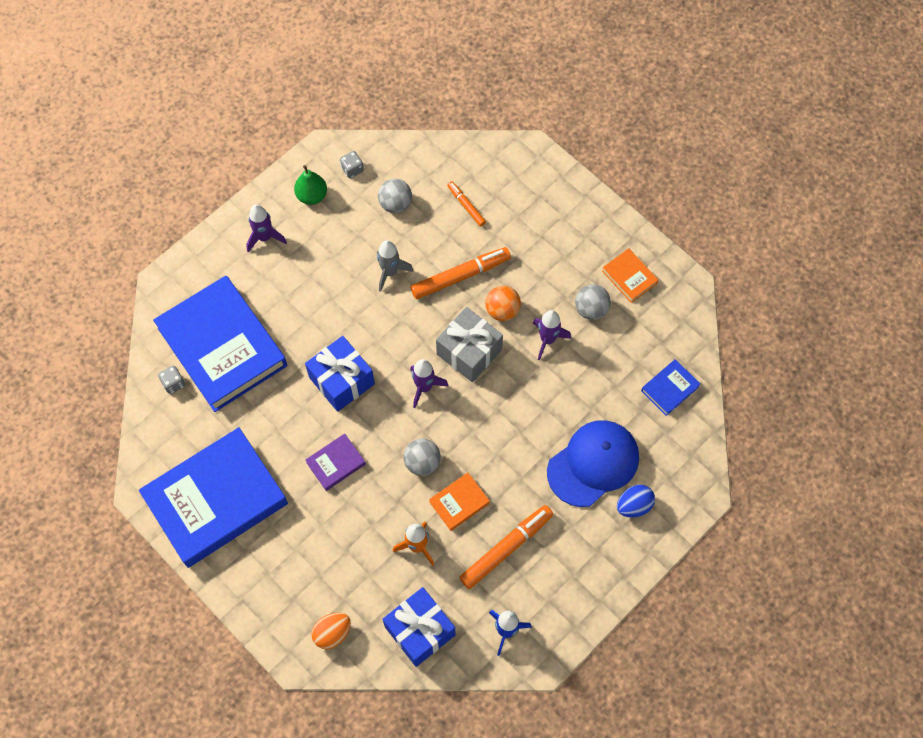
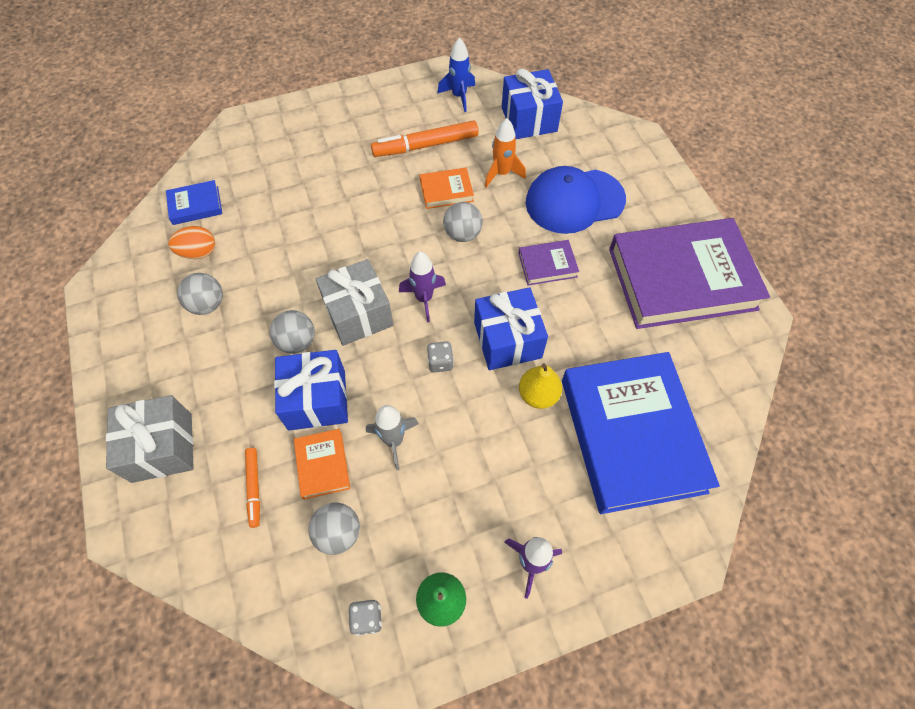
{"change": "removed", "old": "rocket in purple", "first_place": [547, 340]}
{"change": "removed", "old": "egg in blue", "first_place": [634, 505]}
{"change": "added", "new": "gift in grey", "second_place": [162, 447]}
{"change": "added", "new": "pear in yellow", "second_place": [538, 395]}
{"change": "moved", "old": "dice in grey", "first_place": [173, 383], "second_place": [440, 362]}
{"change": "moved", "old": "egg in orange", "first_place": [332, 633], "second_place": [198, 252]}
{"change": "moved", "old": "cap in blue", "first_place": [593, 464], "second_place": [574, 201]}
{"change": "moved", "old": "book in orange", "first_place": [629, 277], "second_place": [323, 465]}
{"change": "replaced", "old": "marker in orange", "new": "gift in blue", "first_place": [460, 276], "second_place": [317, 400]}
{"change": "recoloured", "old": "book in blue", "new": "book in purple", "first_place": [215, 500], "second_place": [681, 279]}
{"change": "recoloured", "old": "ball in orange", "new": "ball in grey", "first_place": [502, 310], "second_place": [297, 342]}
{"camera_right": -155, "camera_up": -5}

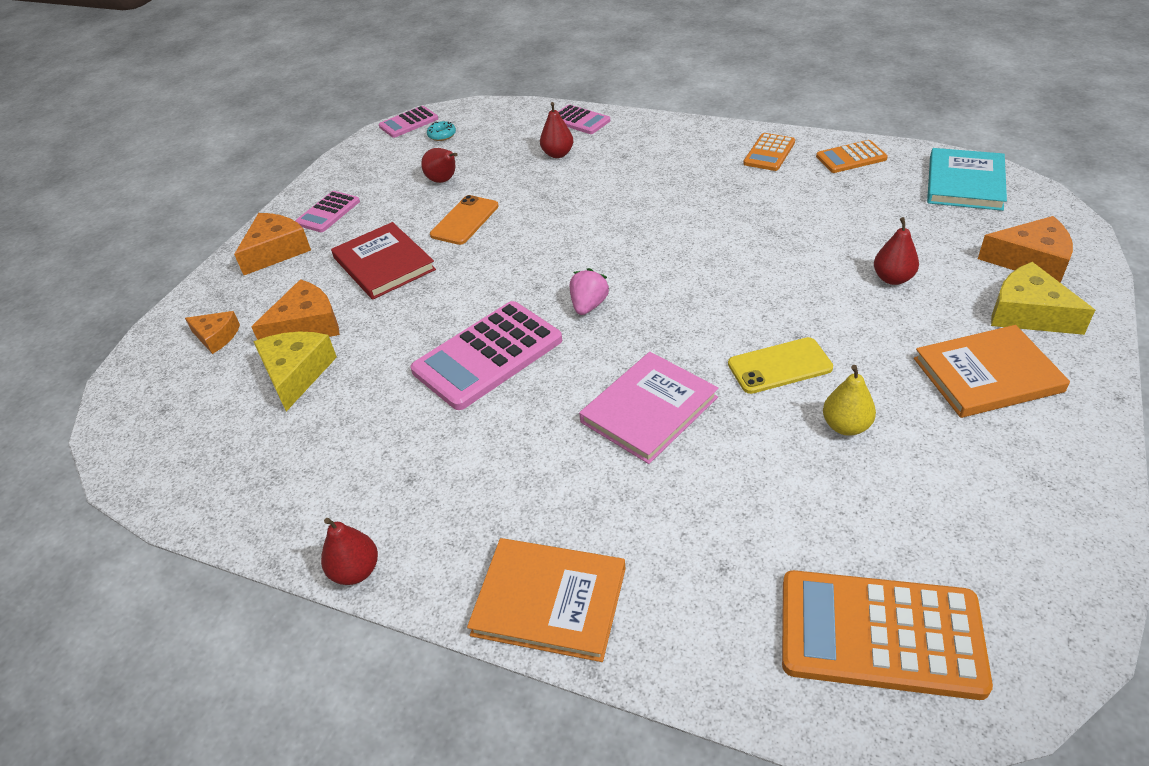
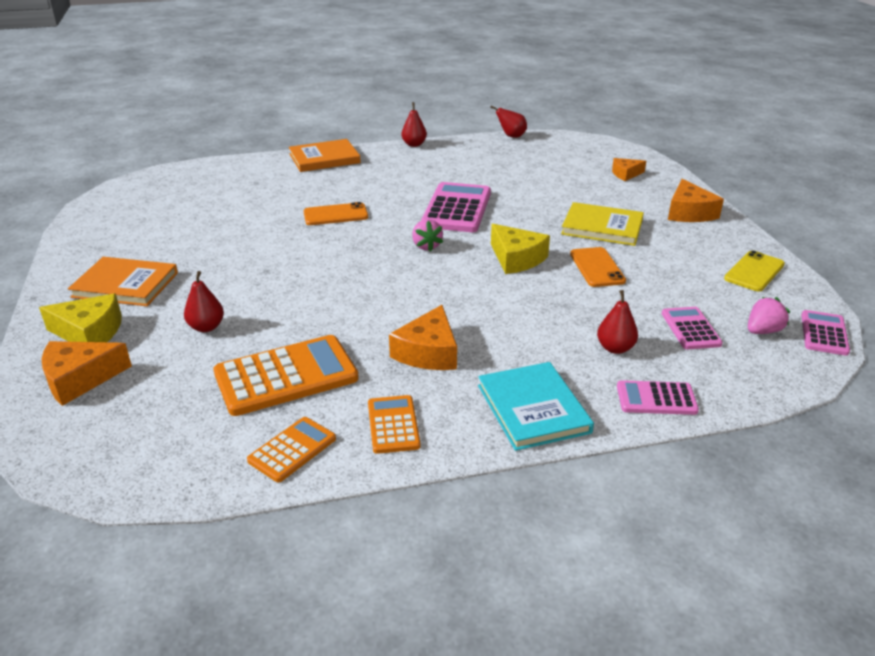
{"change": "removed", "old": "pear in yellow", "first_place": [846, 426]}
{"change": "moved", "old": "cheese in orange", "first_place": [306, 326], "second_place": [428, 352]}
{"change": "moved", "old": "cheese in yellow", "first_place": [296, 374], "second_place": [516, 258]}
{"change": "moved", "old": "calculator in pink", "first_place": [328, 212], "second_place": [690, 329]}
{"change": "moved", "old": "pear in red", "first_place": [443, 180], "second_place": [511, 136]}
{"change": "moved", "old": "phone in yellow", "first_place": [779, 366], "second_place": [754, 271]}
{"change": "moved", "old": "calculator in orange", "first_place": [880, 634], "second_place": [286, 376]}
{"change": "moved", "old": "book in turquoise", "first_place": [964, 183], "second_place": [533, 408]}
{"change": "replaced", "old": "donut in turquoise", "new": "strawberry in pink", "first_place": [442, 135], "second_place": [762, 331]}
{"change": "replaced", "old": "book in pink", "new": "phone in orange", "first_place": [649, 409], "second_place": [335, 215]}
{"change": "recoloured", "old": "book in red", "new": "book in yellow", "first_place": [384, 264], "second_place": [602, 227]}
{"change": "turned", "old": "book in orange", "first_place": [987, 375], "second_place": [125, 285], "degrees": 60}
{"camera_right": 140, "camera_up": -10}

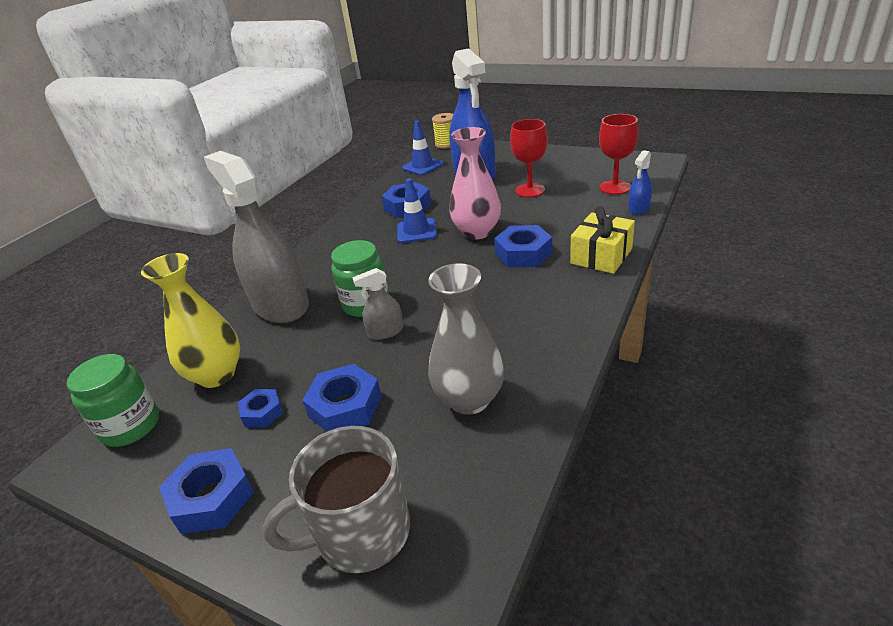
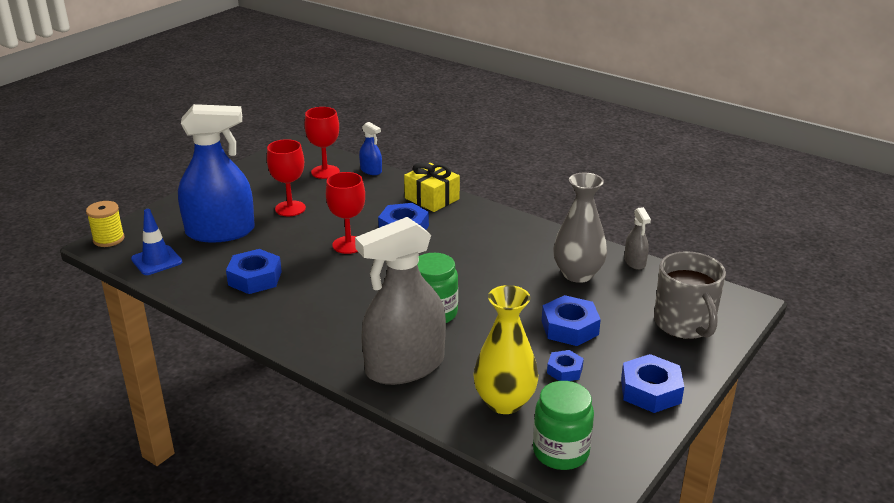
{"change": "removed", "old": "traffic cone in blue", "first_place": [416, 231]}
{"change": "moved", "old": "spray bottle in grey", "first_place": [385, 332], "second_place": [635, 262]}
{"change": "replaced", "old": "vase in pink", "new": "goblet in red", "first_place": [477, 232], "second_place": [348, 245]}
{"camera_right": -85, "camera_up": -5}

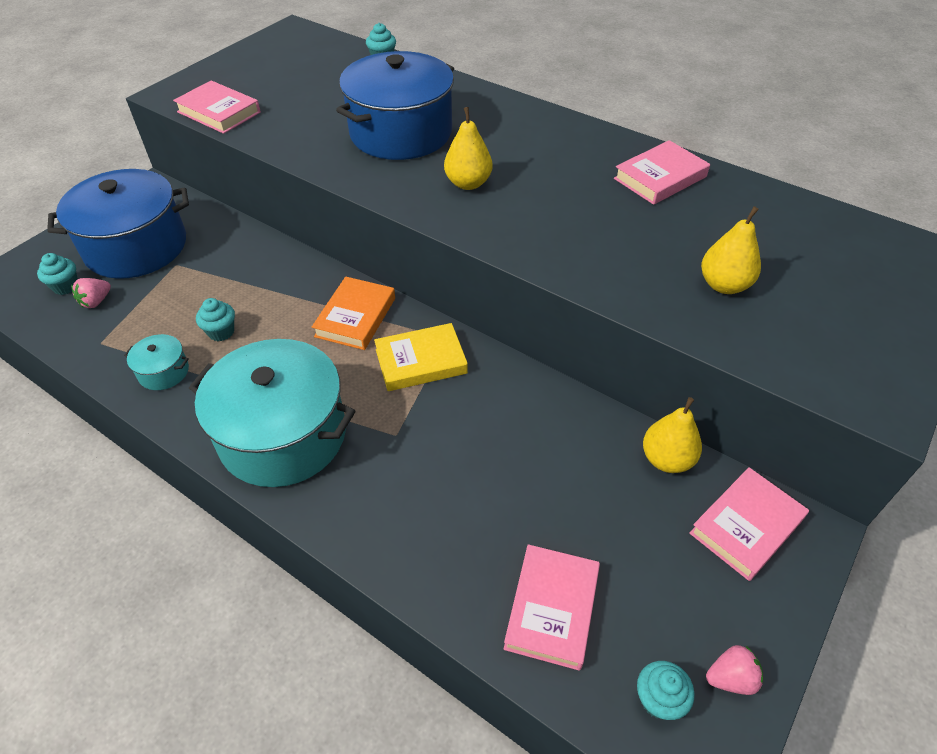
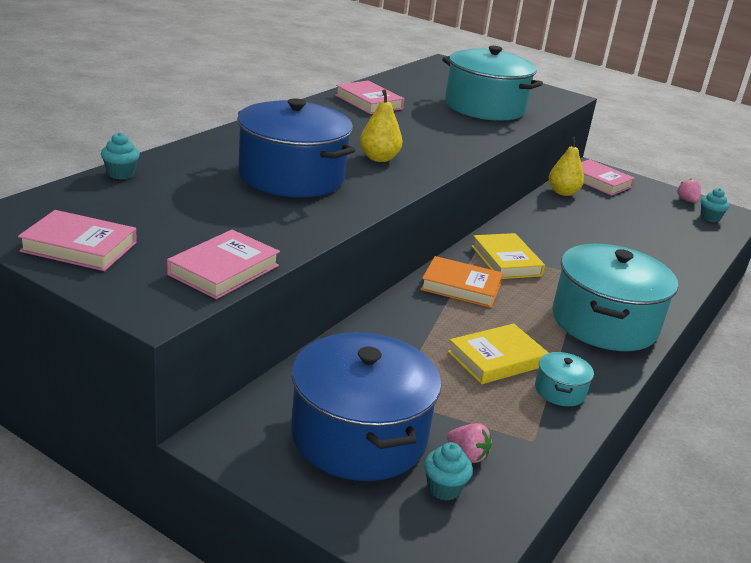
{"change": "moved", "old": "book in pink", "first_place": [552, 608], "second_place": [79, 247]}
{"change": "replaced", "old": "cupcake in turquoise", "new": "book in yellow", "first_place": [221, 332], "second_place": [497, 359]}
{"change": "replaced", "old": "pear in yellow", "new": "pot in turquoise", "first_place": [724, 285], "second_place": [485, 107]}
{"camera_right": -95, "camera_up": -20}

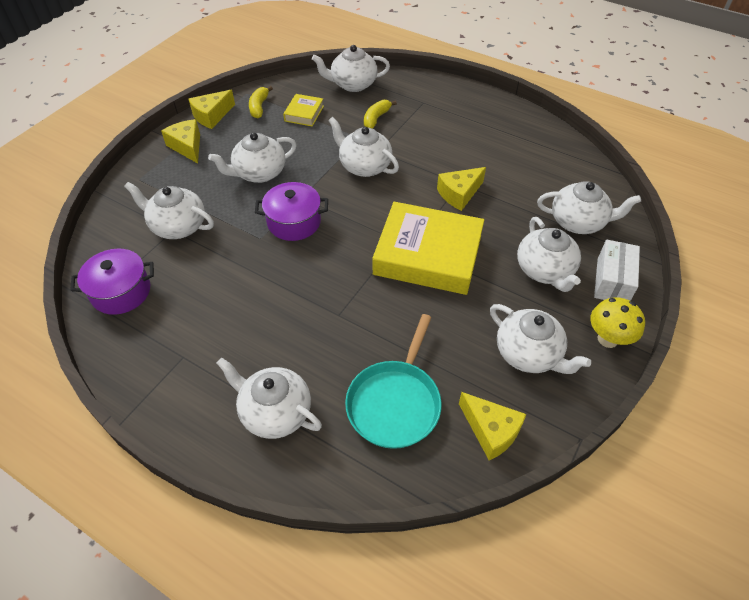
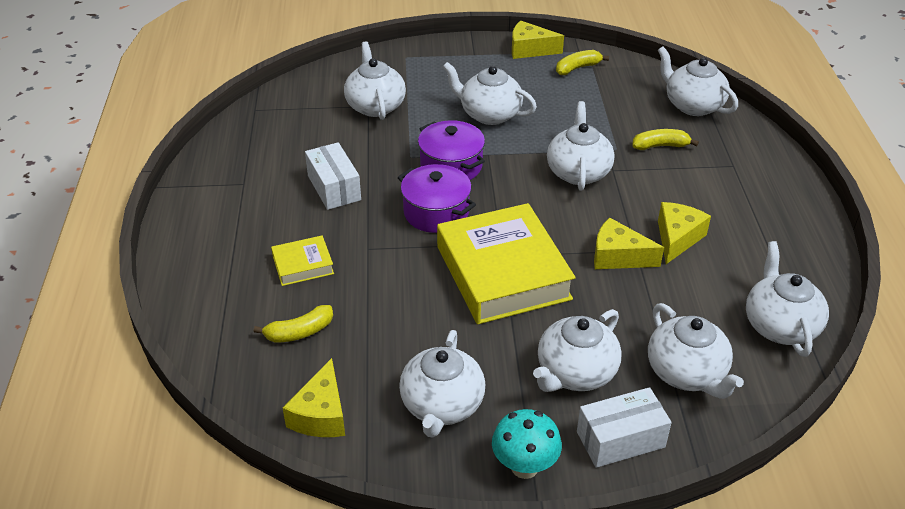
{"change": "added", "new": "box in white", "second_place": [334, 188]}
{"change": "moved", "old": "pot in purple", "first_place": [121, 292], "second_place": [436, 212]}
{"change": "moved", "old": "cheese in yellow", "first_place": [187, 146], "second_place": [677, 238]}
{"change": "moved", "old": "teapot in white", "first_place": [275, 412], "second_place": [780, 326]}
{"change": "moved", "old": "book in yellow", "first_place": [304, 113], "second_place": [303, 265]}
{"change": "replaced", "old": "pan in turquoise", "new": "banana in yellow", "first_place": [395, 403], "second_place": [299, 332]}
{"change": "recoloured", "old": "mushroom in yellow", "new": "mushroom in turquoise", "first_place": [607, 339], "second_place": [524, 467]}
{"camera_right": 55, "camera_up": -10}

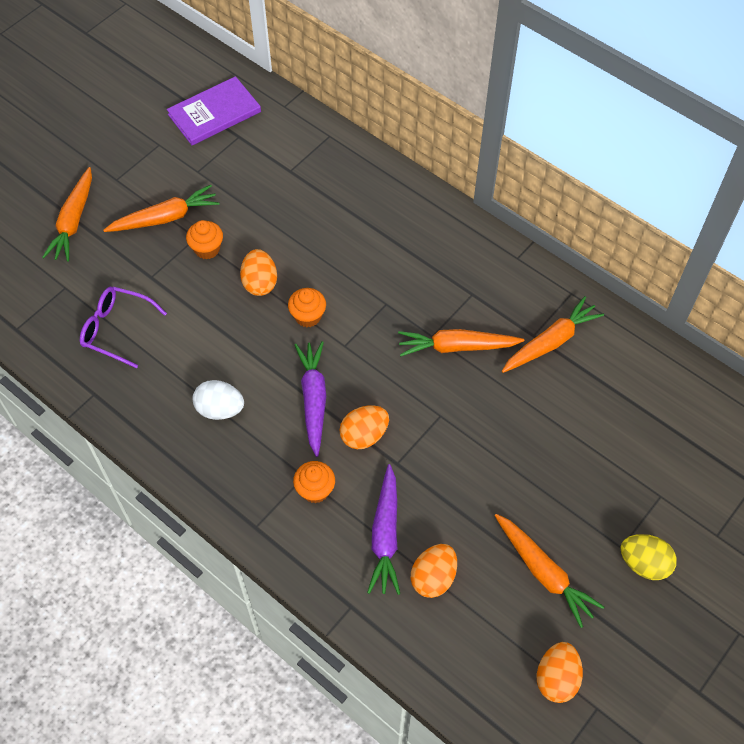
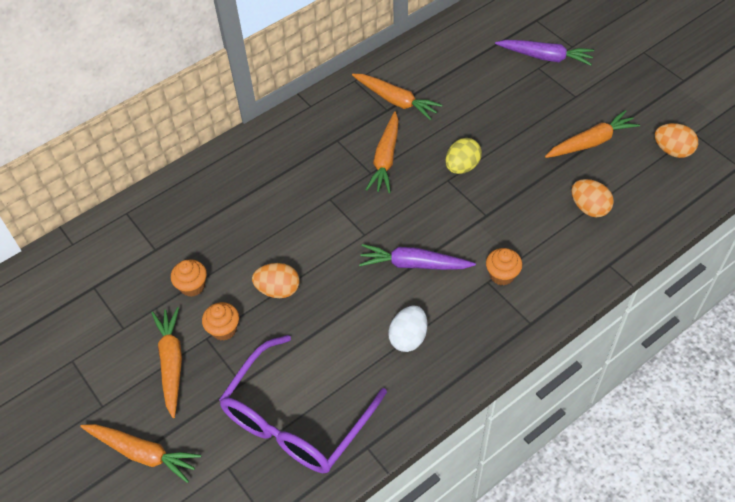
{"change": "removed", "old": "book in purple", "first_place": [214, 113]}
{"change": "removed", "old": "egg in orange", "first_place": [364, 435]}
{"change": "moved", "old": "cupcake in orange", "first_place": [308, 316], "second_place": [192, 286]}
{"change": "moved", "old": "carrot in purple", "first_place": [385, 535], "second_place": [545, 57]}
{"change": "moved", "old": "egg in yellow", "first_place": [644, 563], "second_place": [462, 167]}
{"change": "turned", "old": "carrot in orange", "first_place": [551, 342], "second_place": [396, 101], "degrees": 150}
{"change": "resized", "old": "glasses in purple", "first_place": [116, 329], "second_place": [295, 420], "factor": 1.77}
{"camera_right": -75, "camera_up": -5}

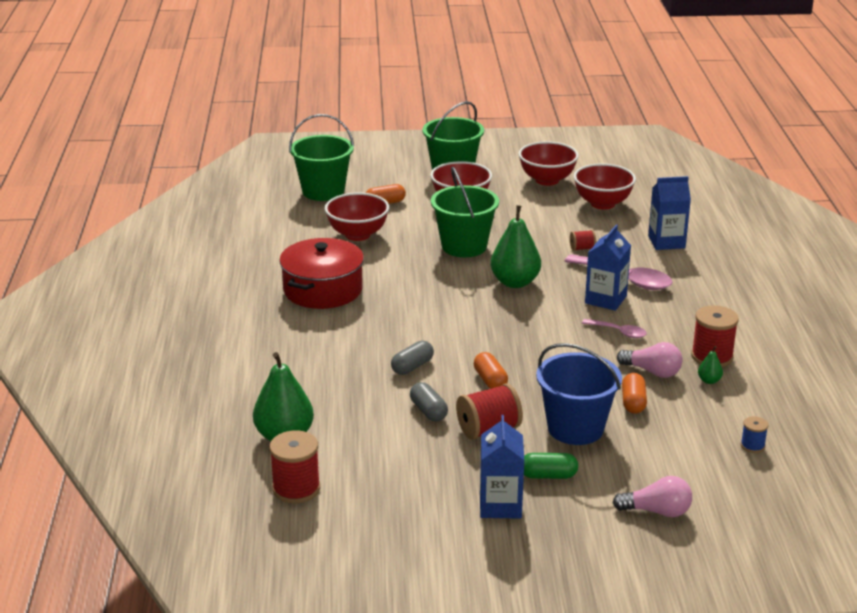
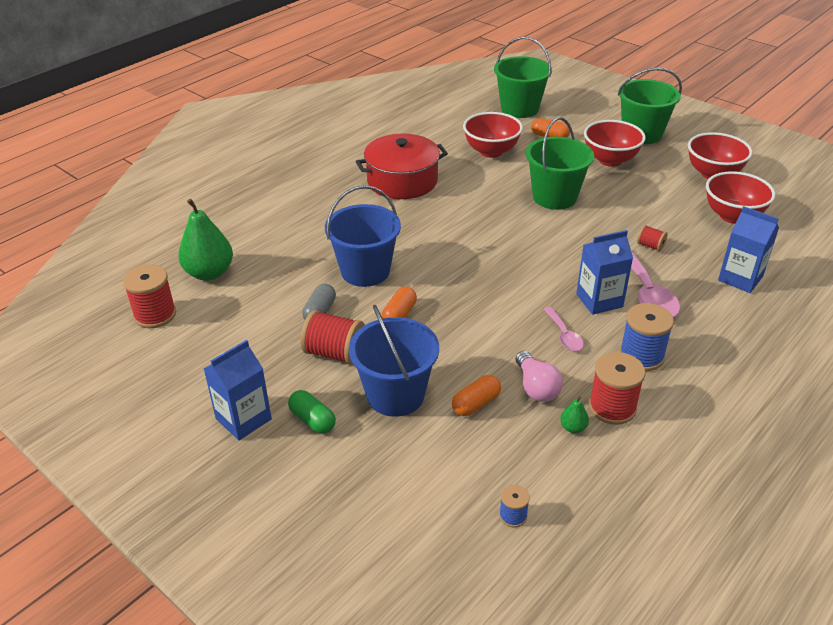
{"change": "removed", "old": "pear in green", "first_place": [515, 282]}
{"change": "removed", "old": "light bulb in pink", "first_place": [657, 511]}
{"change": "added", "new": "spool in blue", "second_place": [641, 356]}
{"change": "replaced", "old": "capsule in grey", "new": "bucket in blue", "first_place": [412, 367], "second_place": [365, 271]}
{"camera_right": 45, "camera_up": 10}

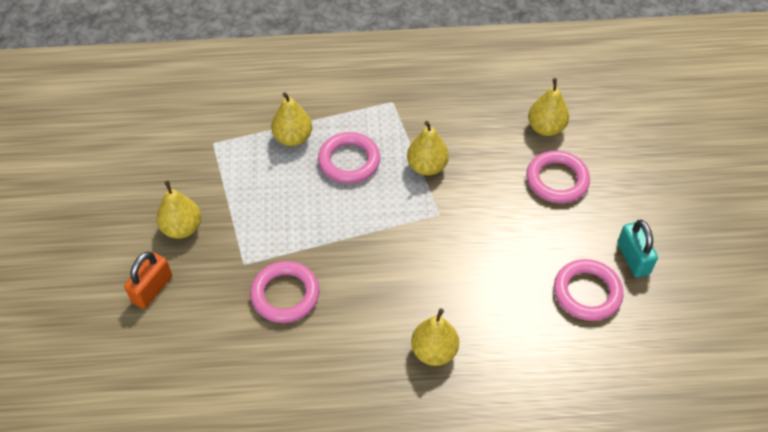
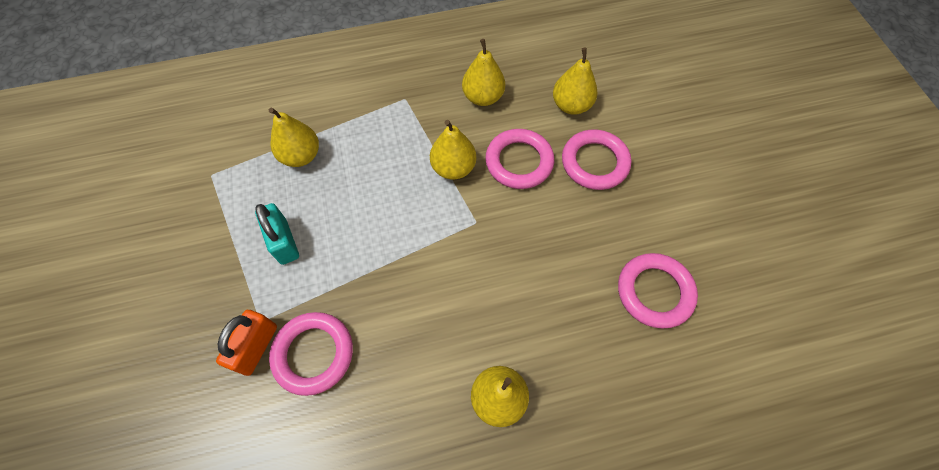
{"change": "moved", "old": "padlock in orange", "first_place": [152, 289], "second_place": [256, 347]}
{"change": "moved", "old": "pear in yellow", "first_place": [182, 228], "second_place": [483, 97]}
{"change": "moved", "old": "ring in pink", "first_place": [349, 161], "second_place": [519, 162]}
{"change": "moved", "old": "padlock in turquoise", "first_place": [633, 258], "second_place": [284, 242]}
{"camera_right": -10, "camera_up": 10}

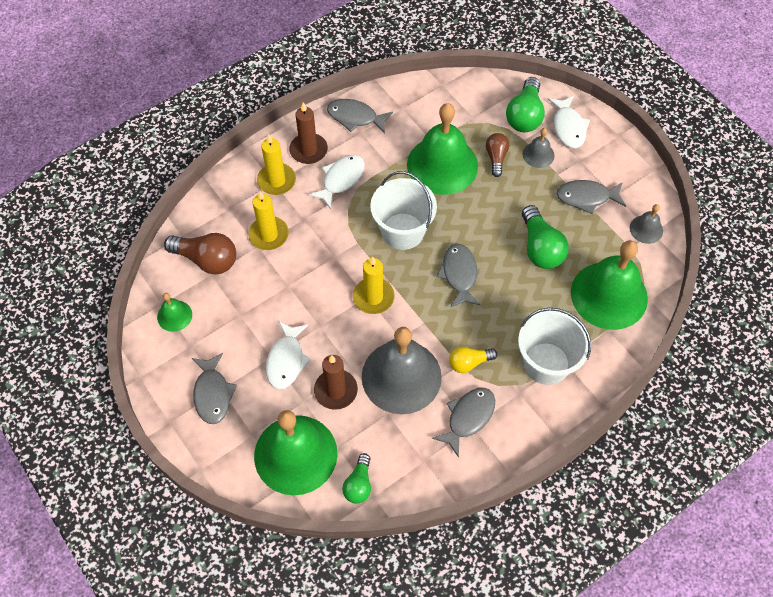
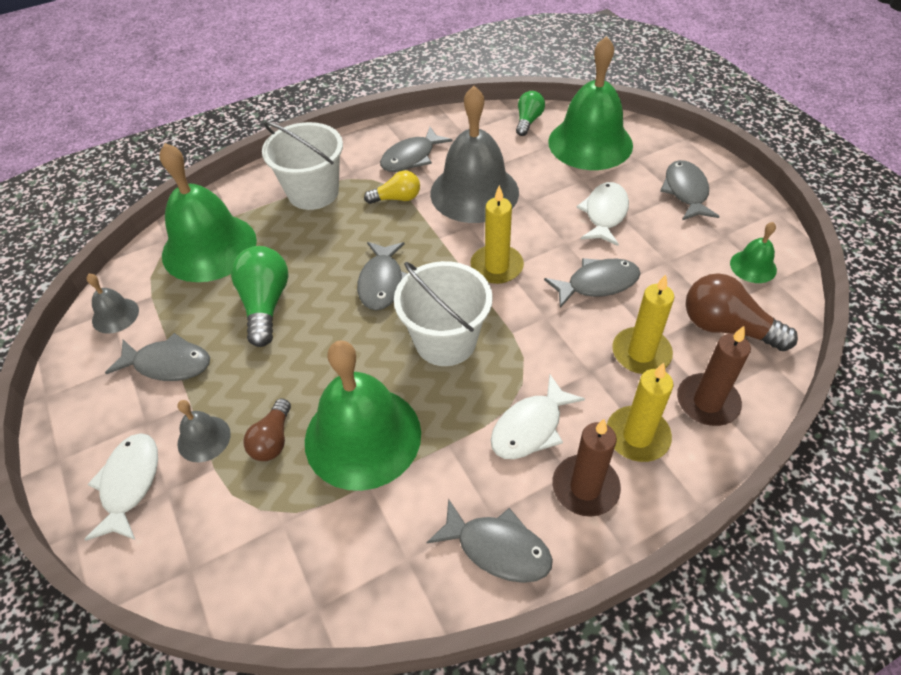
{"change": "removed", "old": "light bulb in green", "first_place": [525, 115]}
{"change": "added", "new": "fish in grey", "second_place": [597, 284]}
{"change": "moved", "old": "candle in brown", "first_place": [335, 390], "second_place": [707, 402]}
{"camera_right": -170, "camera_up": -10}

